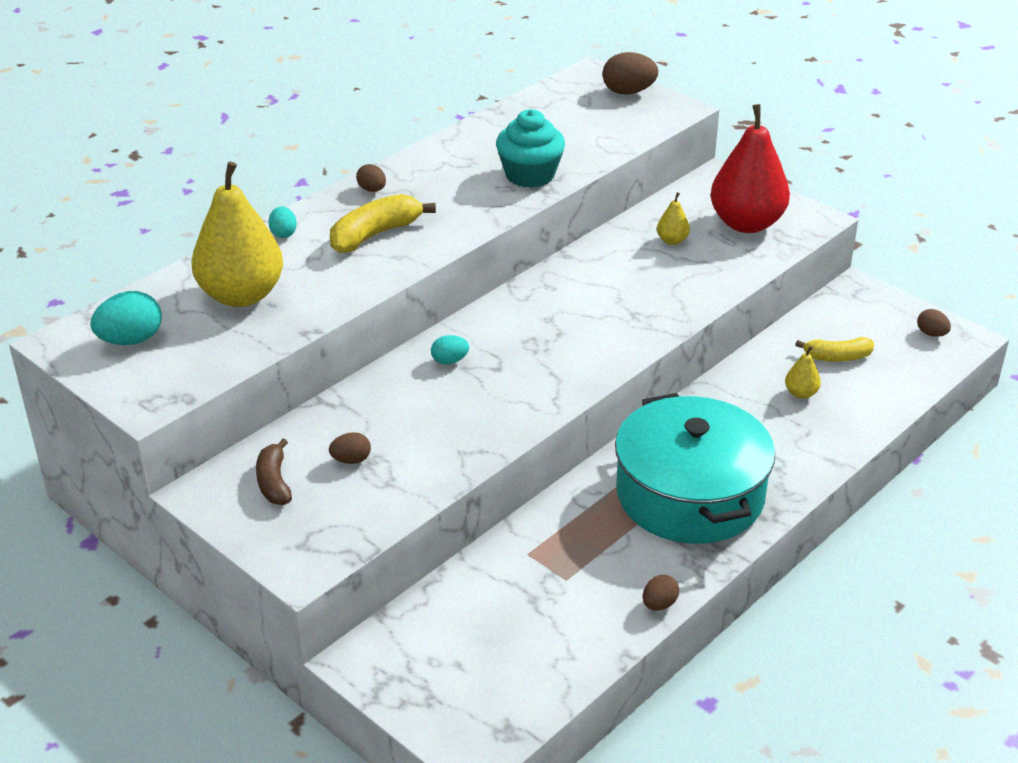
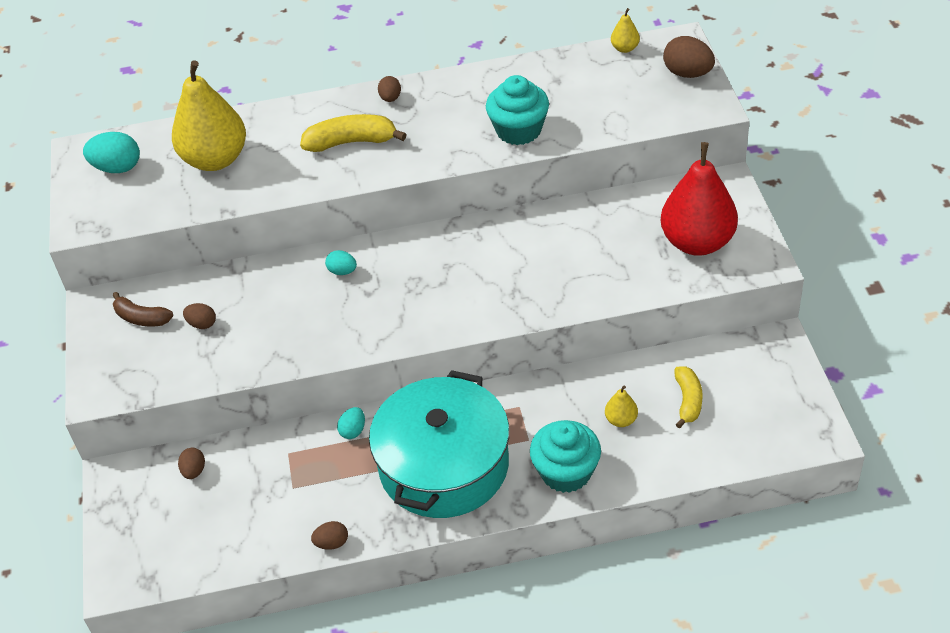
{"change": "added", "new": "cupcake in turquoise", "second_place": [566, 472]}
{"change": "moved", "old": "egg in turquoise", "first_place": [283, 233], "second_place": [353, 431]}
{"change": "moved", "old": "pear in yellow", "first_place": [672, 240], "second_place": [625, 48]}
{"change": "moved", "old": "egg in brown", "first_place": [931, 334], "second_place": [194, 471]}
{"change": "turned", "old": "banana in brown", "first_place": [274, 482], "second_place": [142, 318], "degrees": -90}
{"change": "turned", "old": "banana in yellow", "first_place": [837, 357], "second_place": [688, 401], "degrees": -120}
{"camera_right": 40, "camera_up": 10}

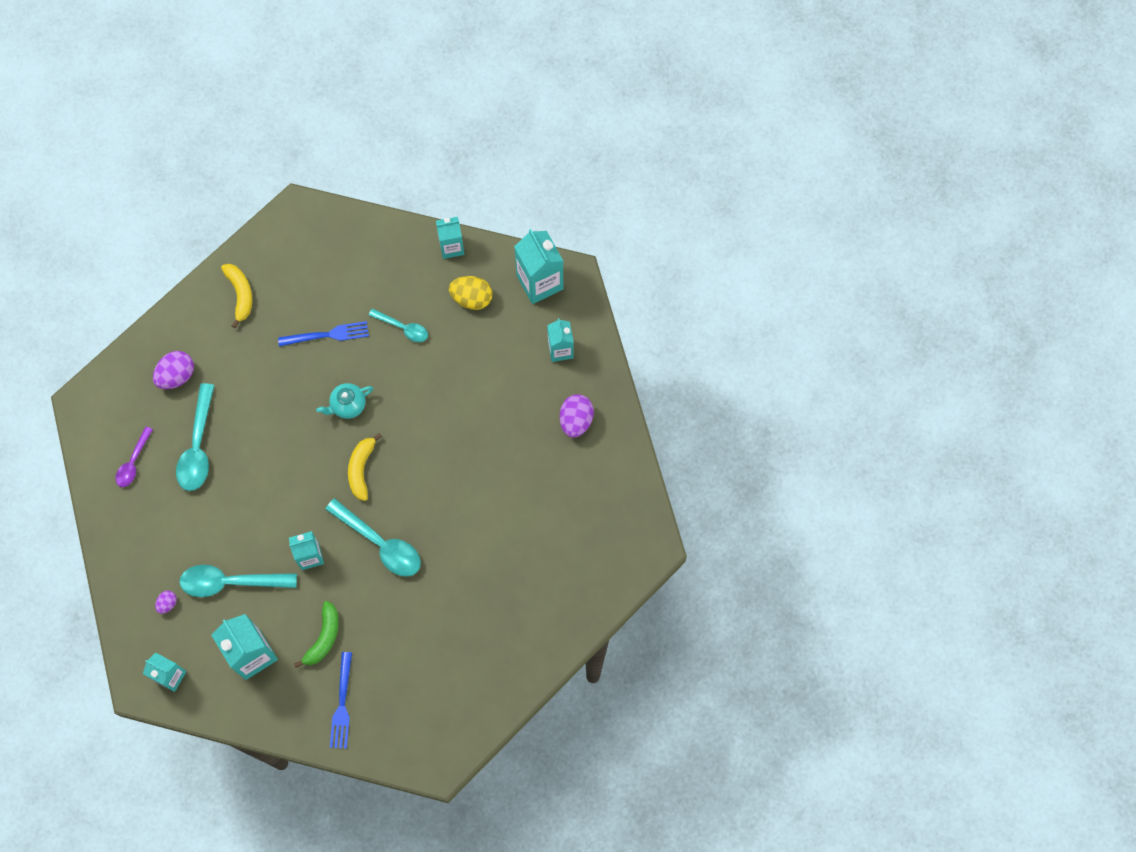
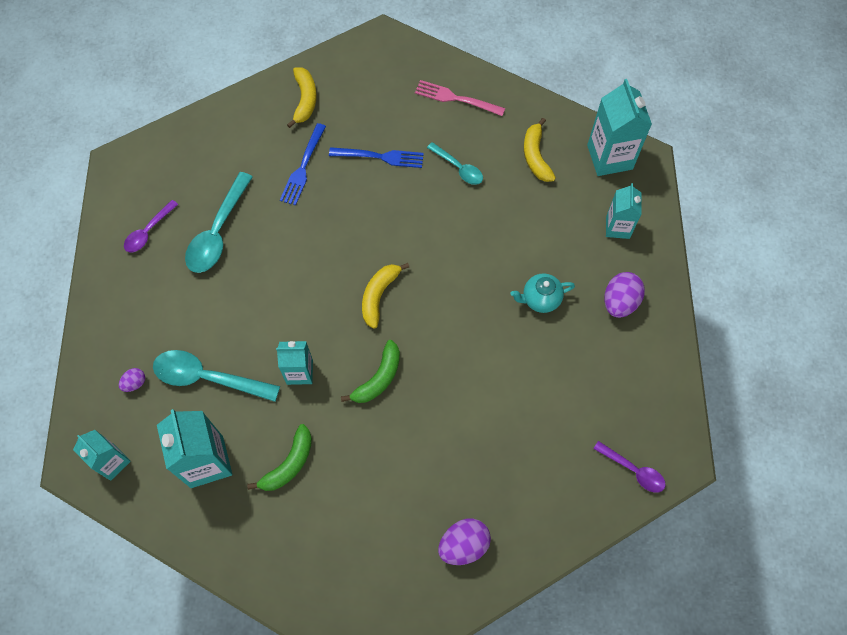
{"change": "removed", "old": "carton in turquoise", "first_place": [451, 247]}
{"change": "added", "new": "fork in pink", "second_place": [456, 98]}
{"change": "added", "new": "spoon in purple", "second_place": [633, 470]}
{"change": "moved", "old": "egg in purple", "first_place": [176, 375], "second_place": [463, 545]}
{"change": "moved", "old": "teapot in turquoise", "first_place": [348, 405], "second_place": [540, 299]}
{"change": "moved", "old": "fork in blue", "first_place": [342, 704], "second_place": [303, 167]}
{"change": "replaced", "old": "spoon in turquoise", "new": "banana in green", "first_place": [380, 543], "second_place": [378, 378]}
{"change": "replaced", "old": "egg in yellow", "new": "banana in yellow", "first_place": [472, 298], "second_place": [536, 156]}
{"camera_right": 15, "camera_up": -5}

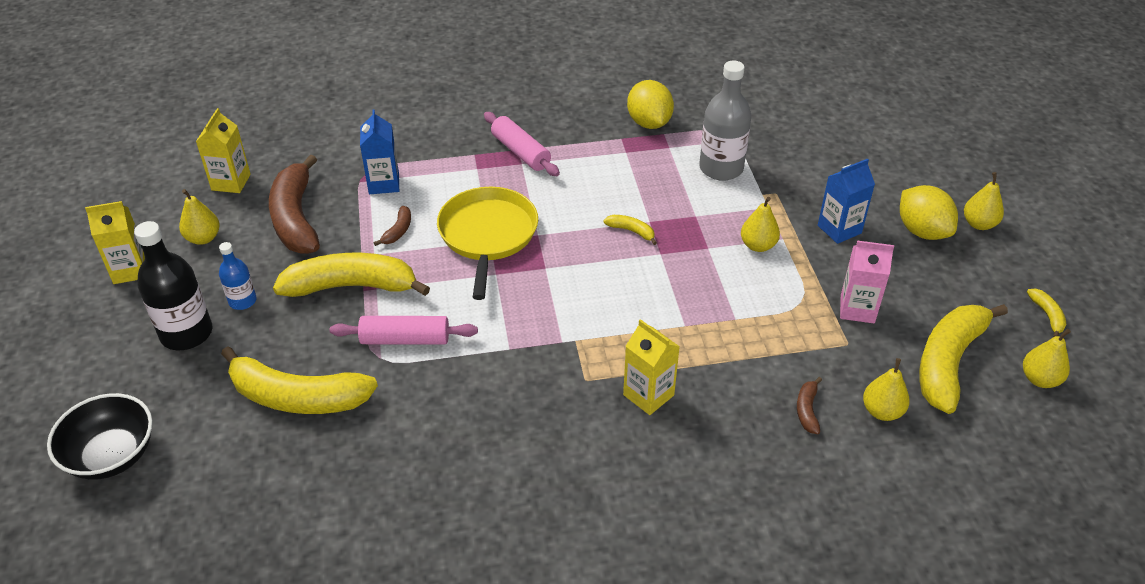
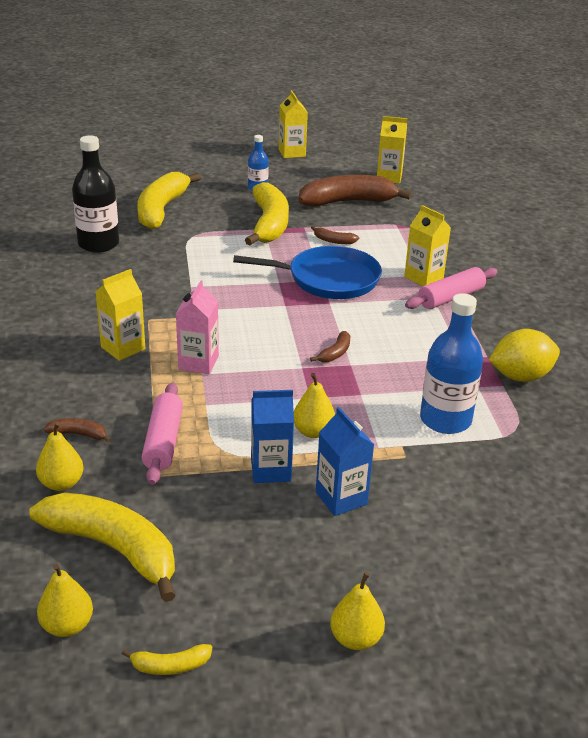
{"change": "removed", "old": "bowl in black", "first_place": [112, 455]}
{"change": "removed", "old": "pear in yellow", "first_place": [203, 238]}
{"change": "removed", "old": "lemon in yellow", "first_place": [922, 231]}
{"change": "added", "new": "carton in yellow", "second_place": [423, 278]}
{"change": "moved", "old": "bottle in black", "first_place": [186, 333], "second_place": [98, 244]}
{"change": "moved", "old": "rolling pin in pink", "first_place": [405, 339], "second_place": [163, 442]}
{"change": "moved", "old": "carton in blue", "first_place": [384, 183], "second_place": [270, 470]}
{"change": "moved", "old": "carton in pink", "first_place": [857, 309], "second_place": [198, 363]}
{"change": "recoloured", "old": "pan in yellow", "new": "pan in blue", "first_place": [488, 235], "second_place": [328, 279]}
{"change": "recoloured", "old": "banana in yellow", "new": "banana in brown", "first_place": [631, 231], "second_place": [335, 353]}
{"change": "recoloured", "old": "bottle in grey", "new": "bottle in blue", "first_place": [721, 168], "second_place": [445, 420]}
{"camera_right": 90, "camera_up": -10}

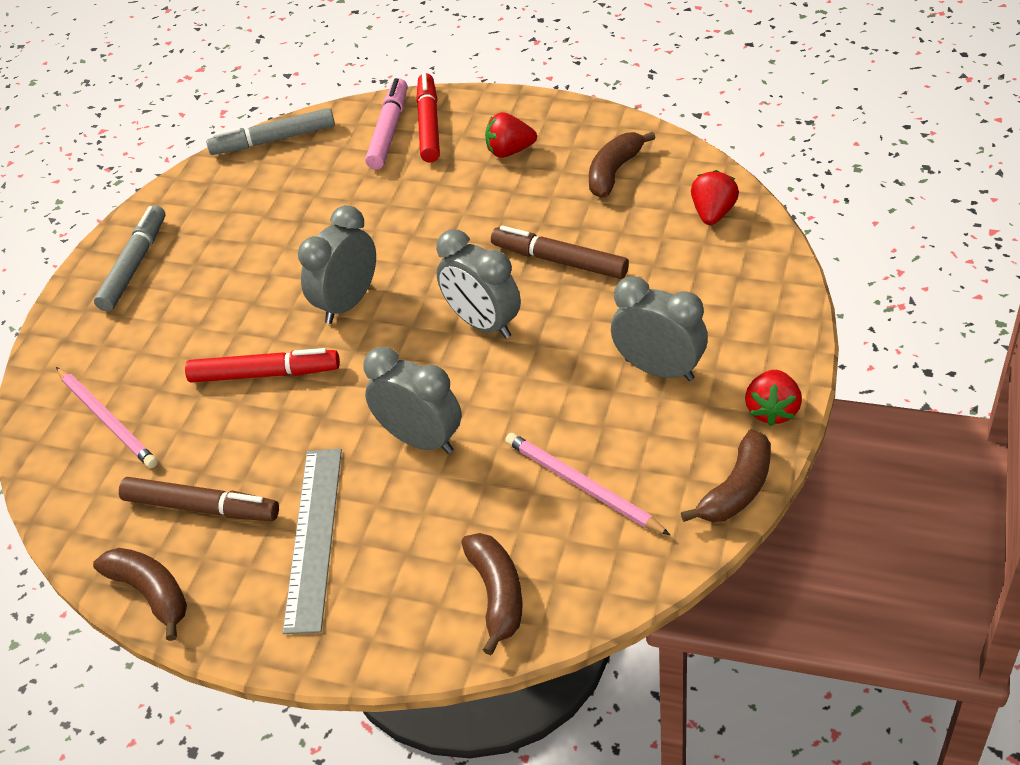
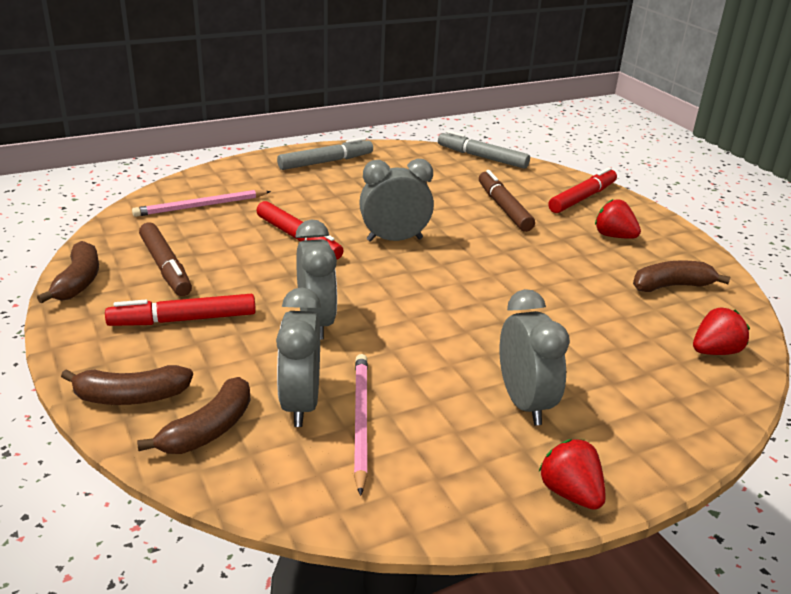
{"change": "removed", "old": "marker in pink", "first_place": [389, 131]}
{"change": "moved", "old": "clock in grey", "first_place": [483, 324], "second_place": [300, 404]}
{"change": "moved", "old": "marker in brown", "first_place": [559, 261], "second_place": [504, 208]}
{"change": "moved", "old": "banana in brown", "first_place": [737, 489], "second_place": [130, 397]}
{"change": "replaced", "old": "ruler in grey", "new": "marker in red", "first_place": [313, 537], "second_place": [183, 320]}
{"change": "turned", "old": "pencil in pink", "first_place": [107, 420], "second_place": [200, 206], "degrees": 60}
{"change": "turned", "old": "strawberry in red", "first_place": [772, 410], "second_place": [570, 493], "degrees": 90}
{"camera_right": 40, "camera_up": -15}

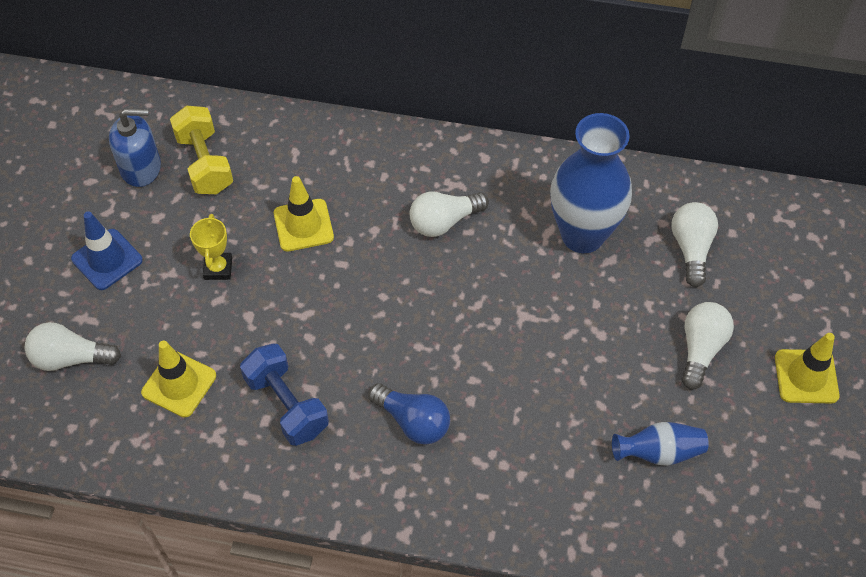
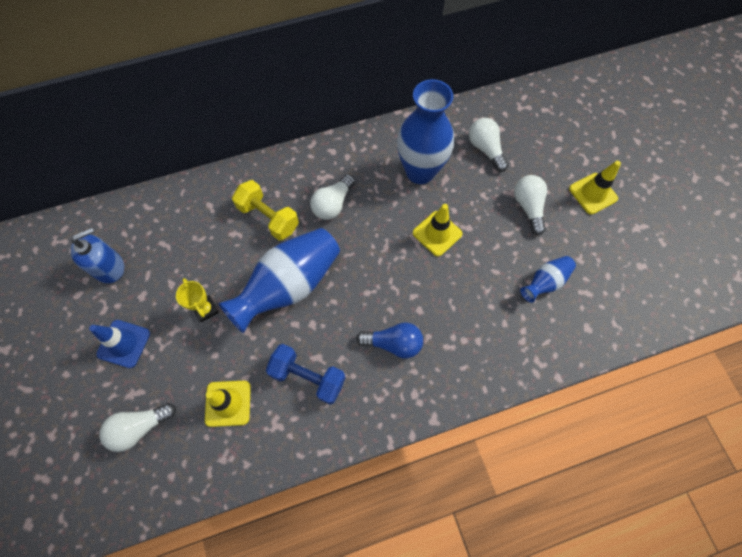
{"change": "added", "new": "vase in blue", "second_place": [289, 286]}
{"change": "moved", "old": "dumbbell in yellow", "first_place": [205, 163], "second_place": [268, 218]}
{"change": "moved", "old": "traffic cone in yellow", "first_place": [303, 225], "second_place": [437, 233]}
{"camera_right": -30, "camera_up": 10}

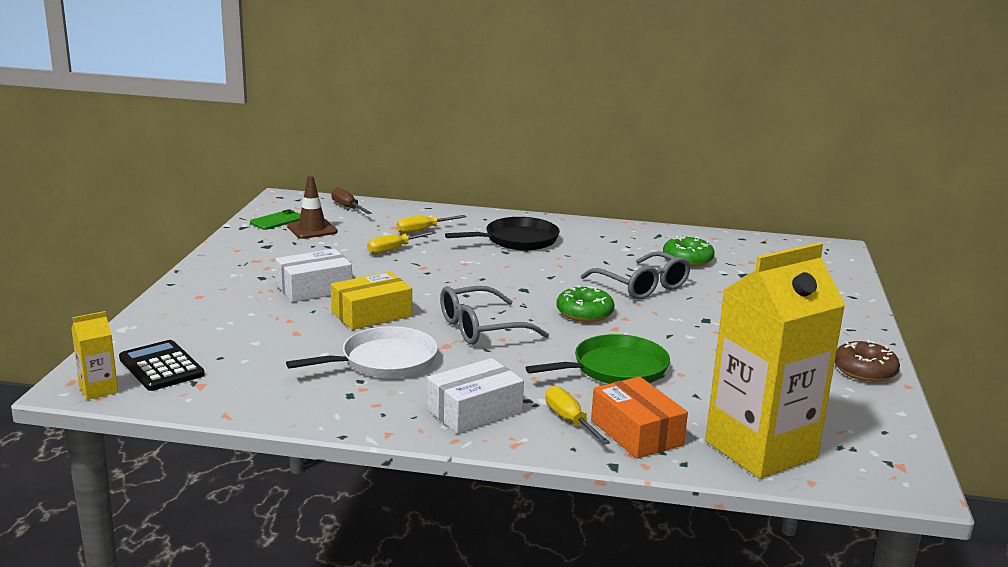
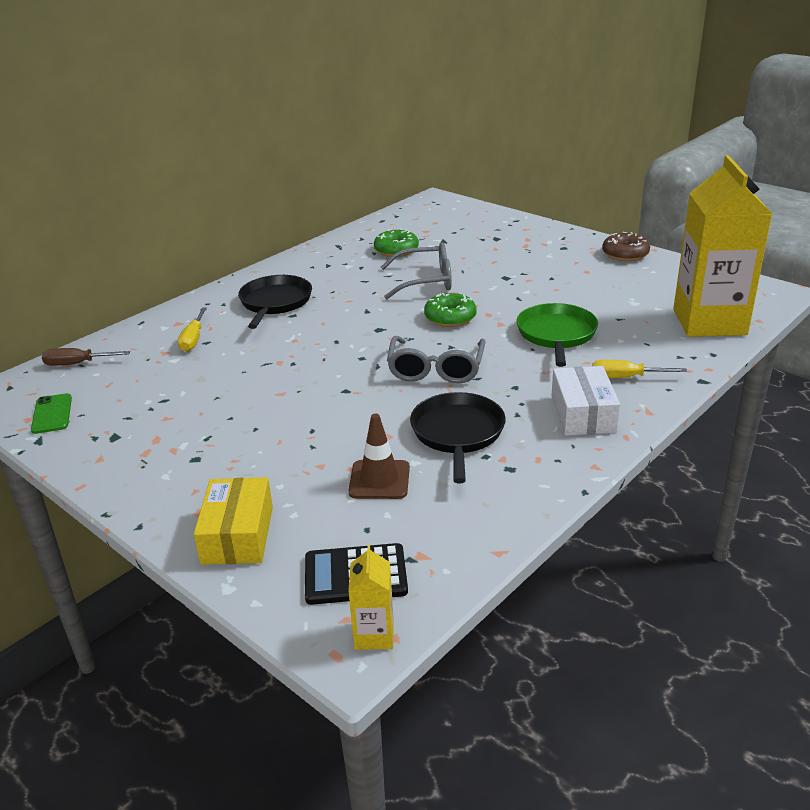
{"change": "removed", "old": "box in white", "first_place": [314, 288]}
{"change": "removed", "old": "screwdriver in yellow", "first_place": [394, 249]}
{"change": "removed", "old": "box in orange", "first_place": [636, 433]}
{"change": "moved", "old": "traffic cone in brown", "first_place": [312, 229], "second_place": [379, 480]}
{"change": "moved", "old": "box in yellow", "first_place": [371, 314], "second_place": [237, 535]}
{"change": "recoloured", "old": "pan in white", "new": "pan in black", "first_place": [384, 361], "second_place": [457, 433]}
{"camera_right": -55, "camera_up": 10}

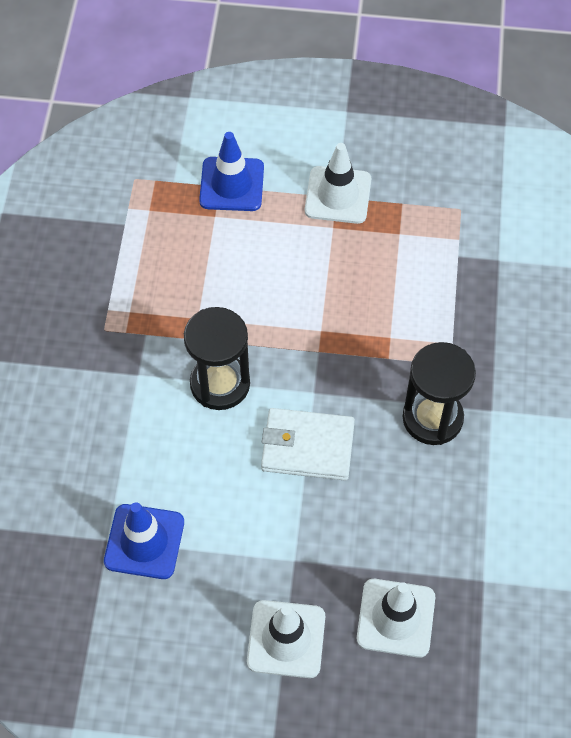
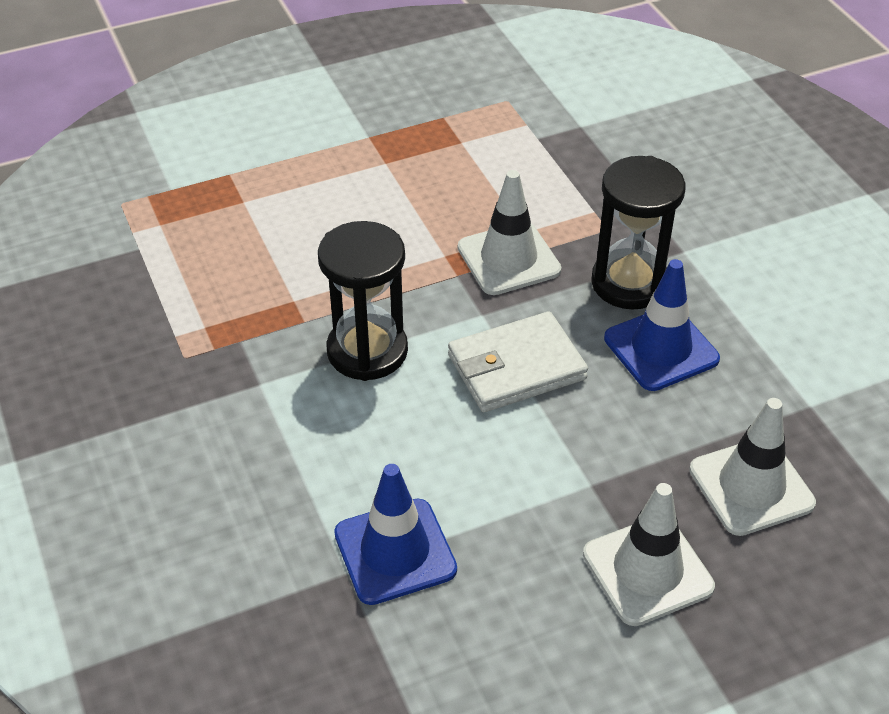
{"change": "moved", "old": "traffic cone in blue", "first_place": [232, 184], "second_place": [661, 349]}
{"change": "moved", "old": "traffic cone in white", "first_place": [338, 195], "second_place": [508, 259]}
{"camera_right": -30, "camera_up": -15}

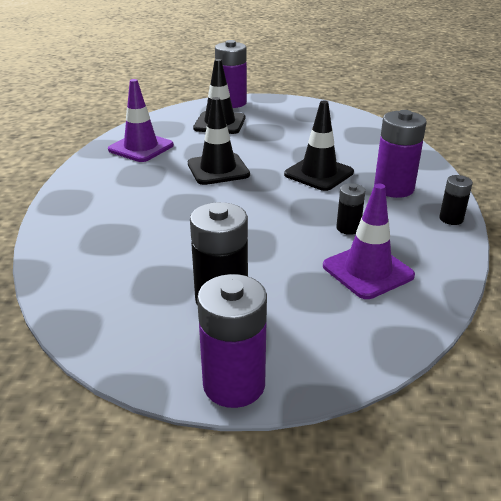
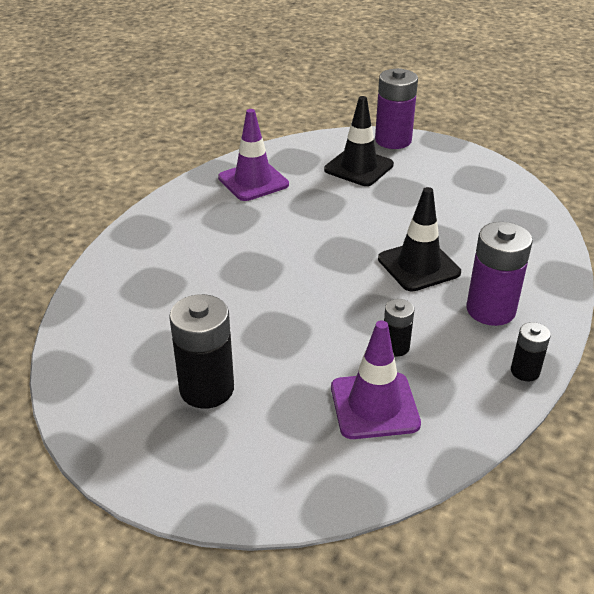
{"change": "removed", "old": "traffic cone in black", "first_place": [218, 169]}
{"change": "removed", "old": "battery in purple", "first_place": [234, 384]}
{"camera_right": 25, "camera_up": 5}

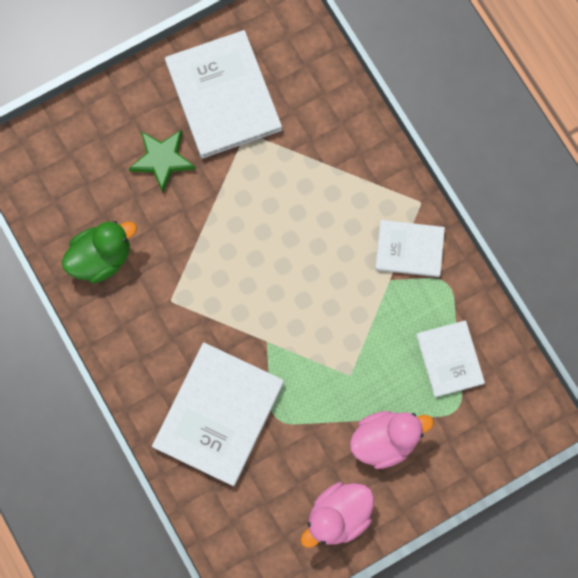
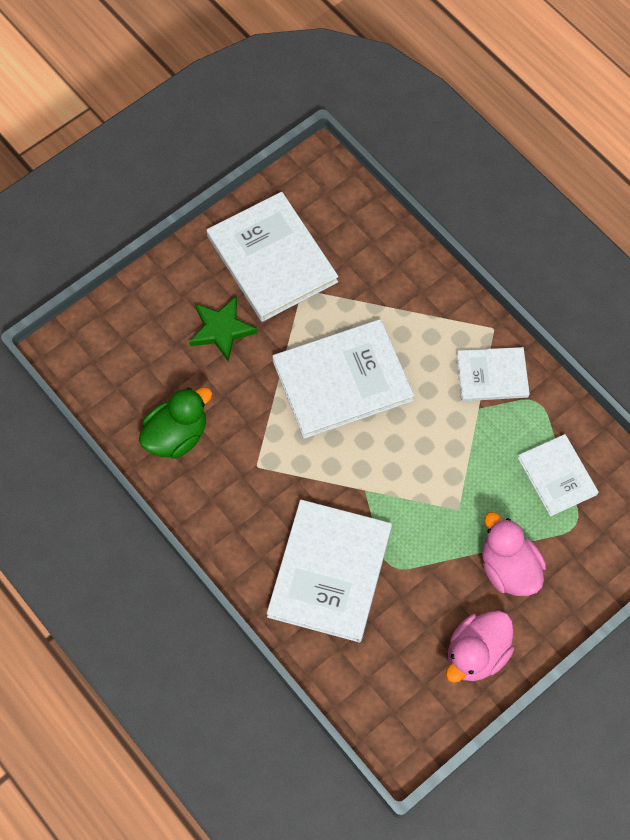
{"change": "added", "new": "book in white", "second_place": [342, 380]}
{"change": "turned", "old": "duck in pink", "first_place": [385, 440], "second_place": [508, 568], "degrees": -90}
{"camera_right": -10, "camera_up": -10}

